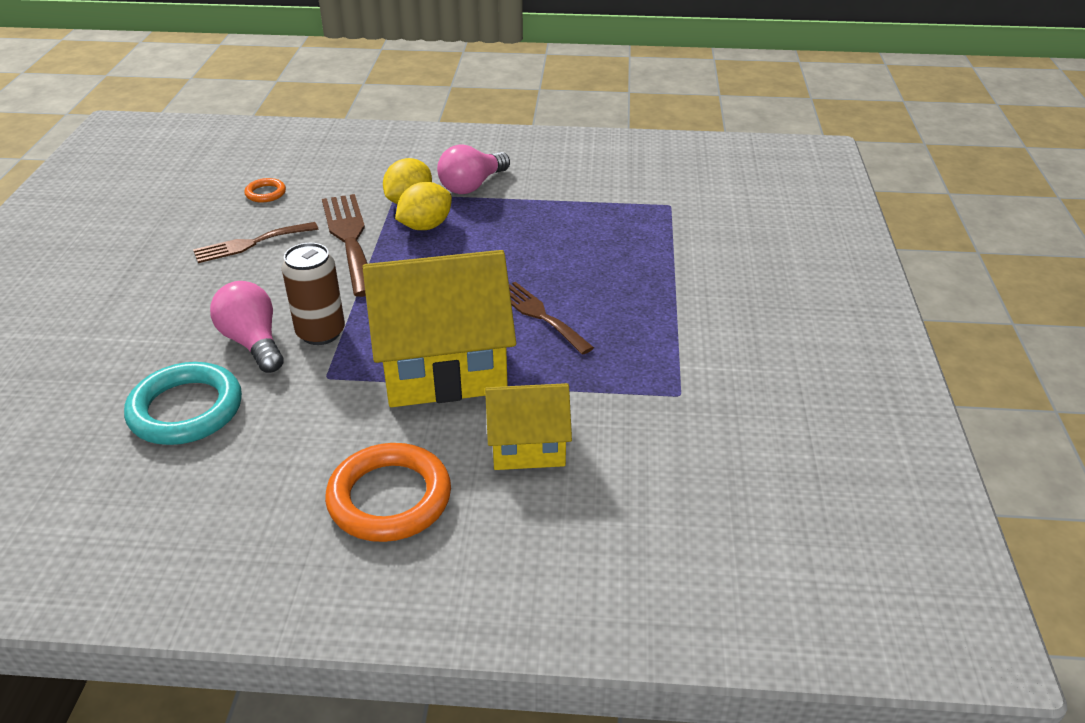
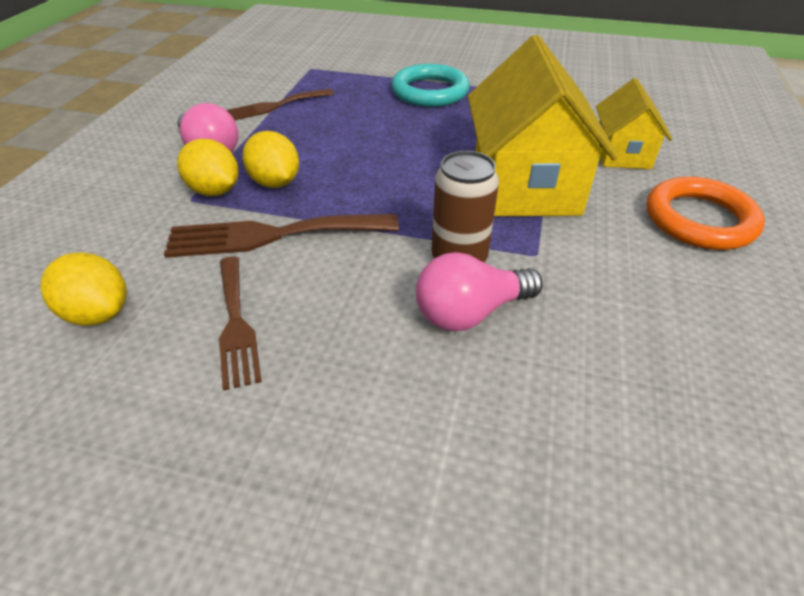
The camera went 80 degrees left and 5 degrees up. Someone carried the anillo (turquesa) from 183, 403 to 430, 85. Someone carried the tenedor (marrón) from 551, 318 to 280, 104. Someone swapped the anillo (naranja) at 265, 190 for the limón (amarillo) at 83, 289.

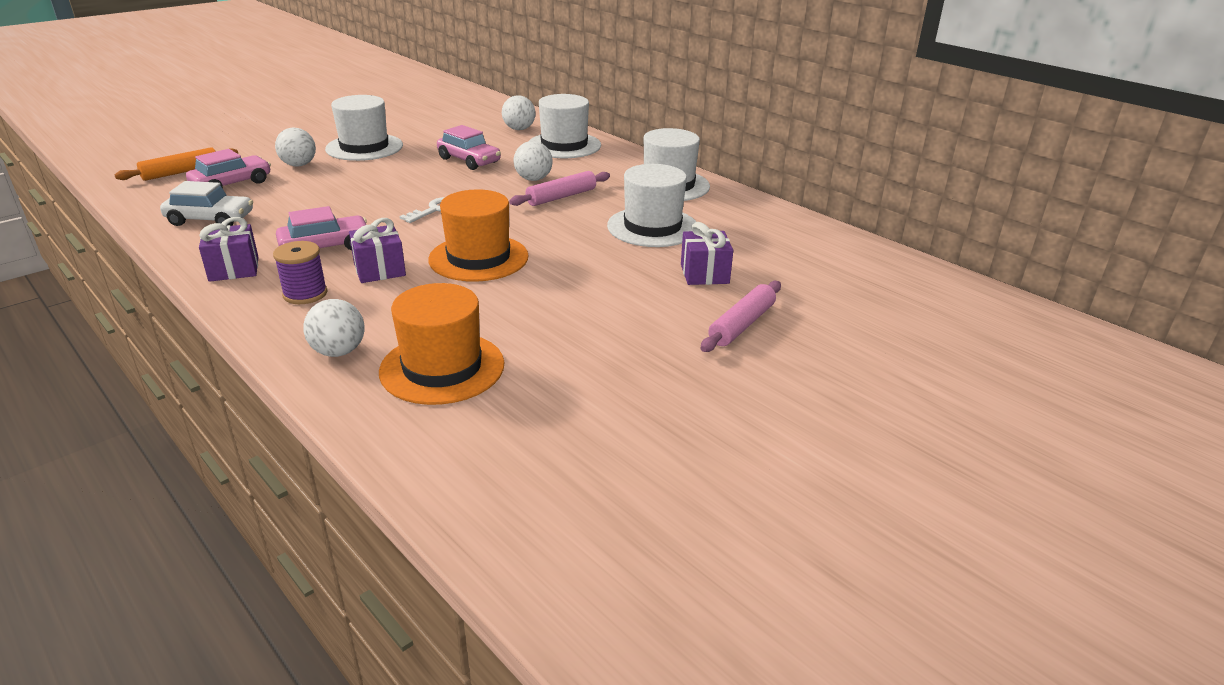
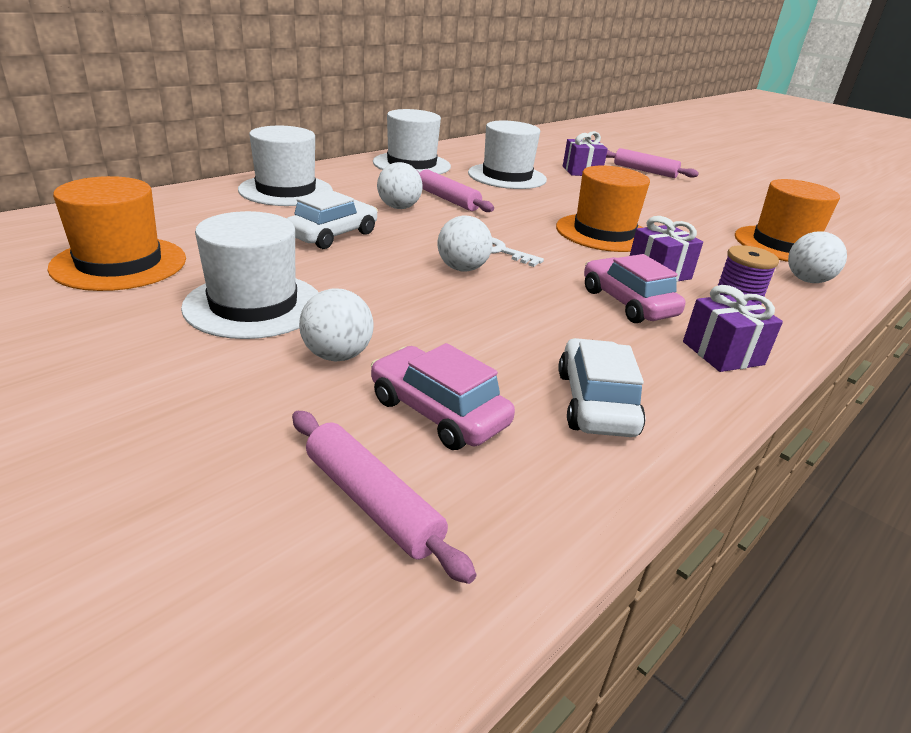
The camera went 95 degrees left and 0 degrees up. Someone put down the sombrero (naranja) at 116, 233. Someone carried the pelota (blanco) from 519, 112 to 465, 243. Someone repainted the rodillo (naranja) at 176, 164, which became the rodillo (rosa) at 384, 497. Someone repainted the coche (rosa) at 469, 147, which became the coche (blanco) at 332, 219.

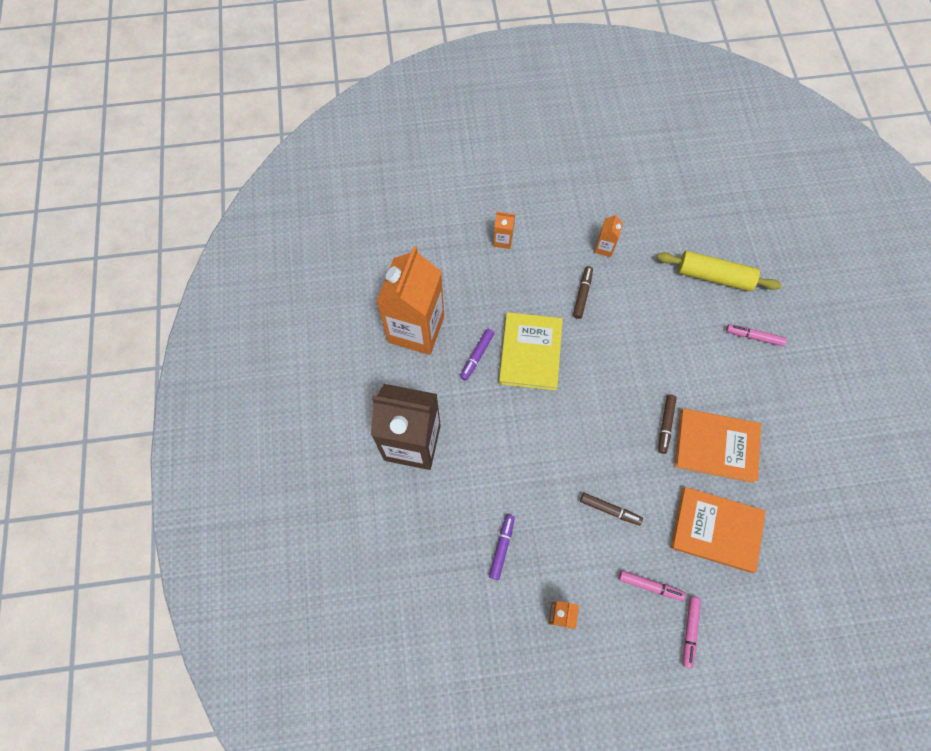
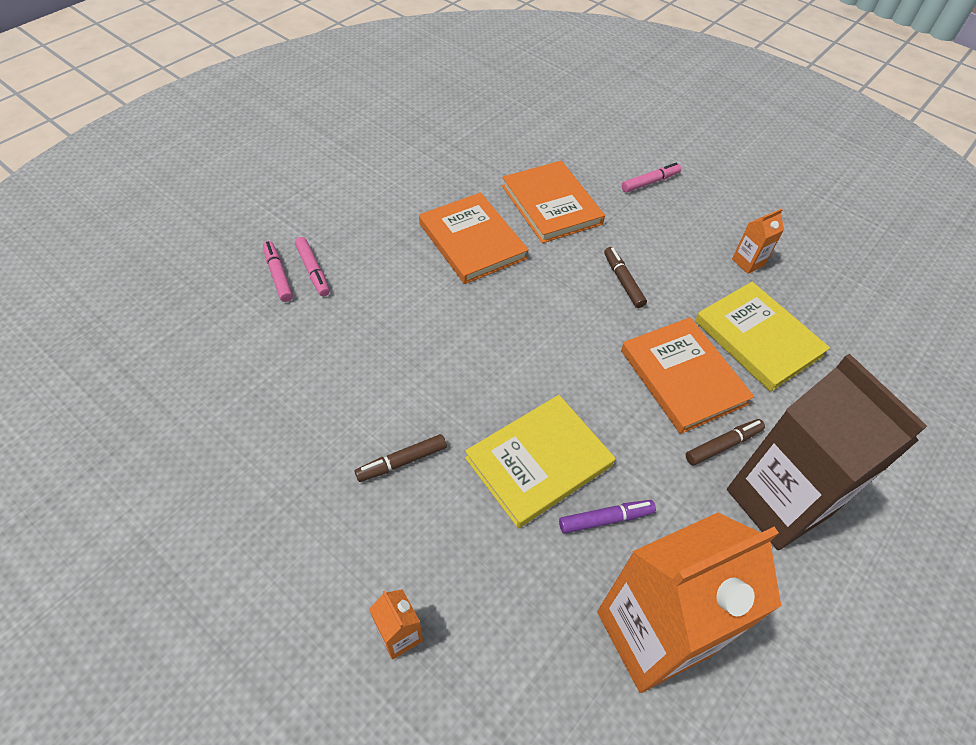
The camera went 135 degrees left and 15 degrees down. Someone took away the cartón de leche (naranja) at 608, 235. Someone took away the rodillo (amarillo) at 719, 271. Someone put down the libro (naranja) at 687, 375. Someone carried the rotulador (rosa) from 652, 585 to 278, 271. Someone carried the rotulador (marrón) from 667, 424 to 725, 442. Someone swapped the rotulador (morado) at 502, 547 for the libro (amarillo) at 762, 337.

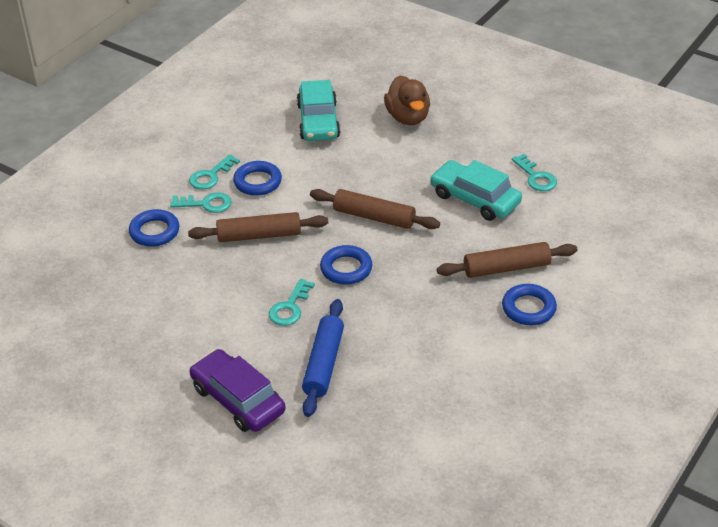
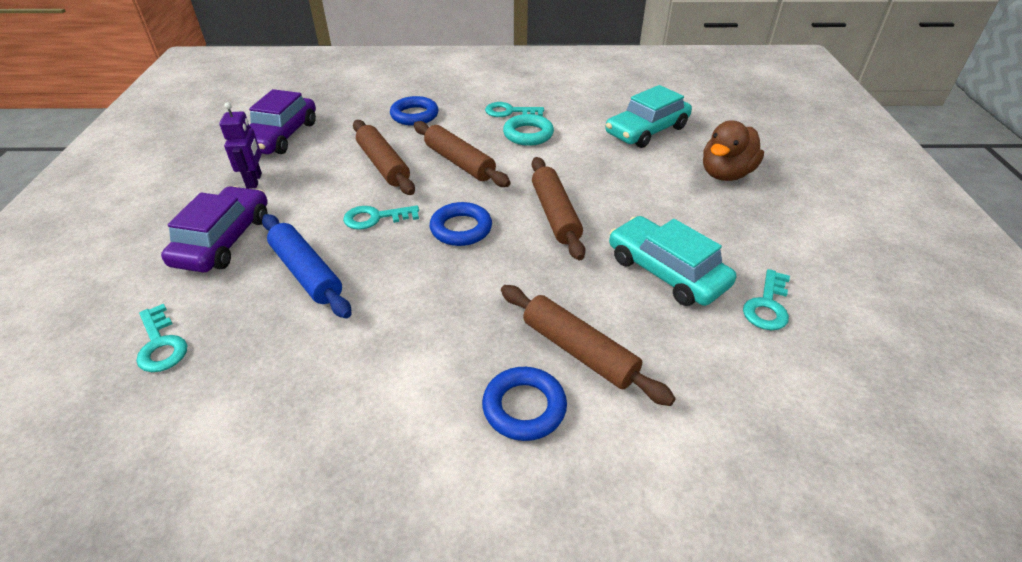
The camera went 55 degrees right and 0 degrees up. Someone put down the robot (morado) at 240, 145. Someone put down the coche (morado) at 282, 121. Someone put down the rodillo (marrón) at 384, 157. Someone carried the llave (turquesa) from 201, 202 to 161, 338. Someone repainted the anillo (azul) at 257, 178, which became the anillo (turquesa) at 528, 130. Someone rotated the rodillo (azul) at 323, 358 by 75 degrees clockwise. Someone rotated the coche (turquesa) at 476, 190 by 45 degrees counterclockwise.

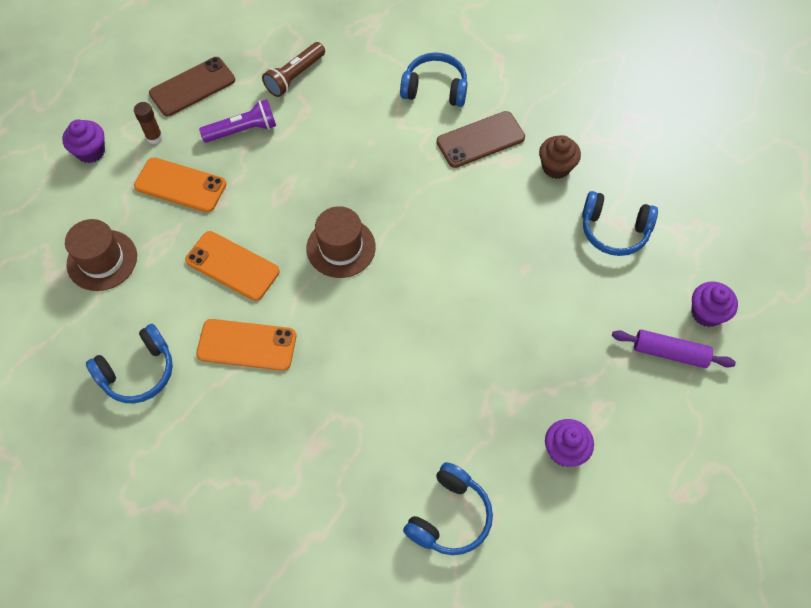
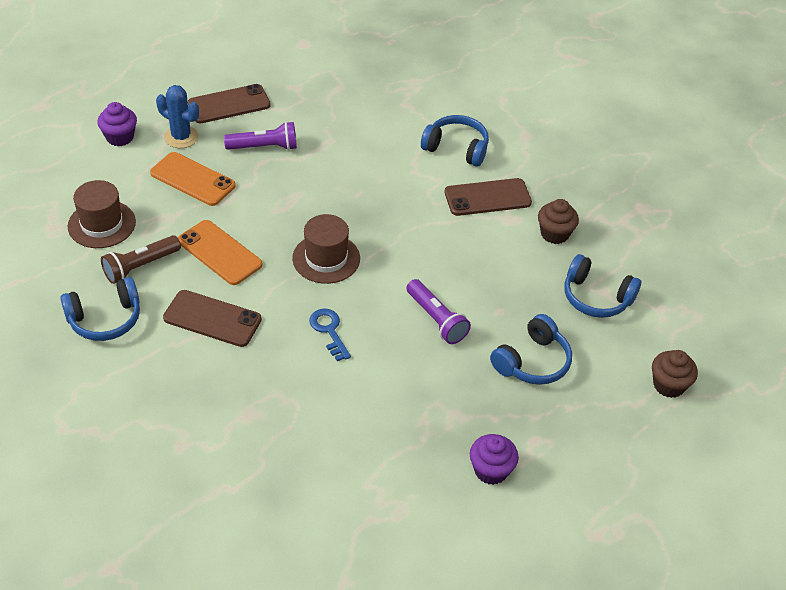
The camera went 10 degrees right and 15 degrees down. Someone took away the rodillo (morado) at 674, 348. Someone put down the llave (azul) at 330, 335. Someone put down the lámpara de mano (morado) at 439, 311. Someone carried the lámpara de mano (marrón) from 293, 69 to 141, 259. Someone carried the auriculares (azul) from 448, 508 to 531, 349. Someone swapped the barra de pegamento (marrón) at 148, 123 for the cactus (azul) at 177, 116. Someone repainted the móvil (naranja) at 246, 345, which became the móvil (marrón) at 212, 318. Someone repainted the magdalena (morado) at 714, 304, which became the magdalena (marrón) at 675, 374.

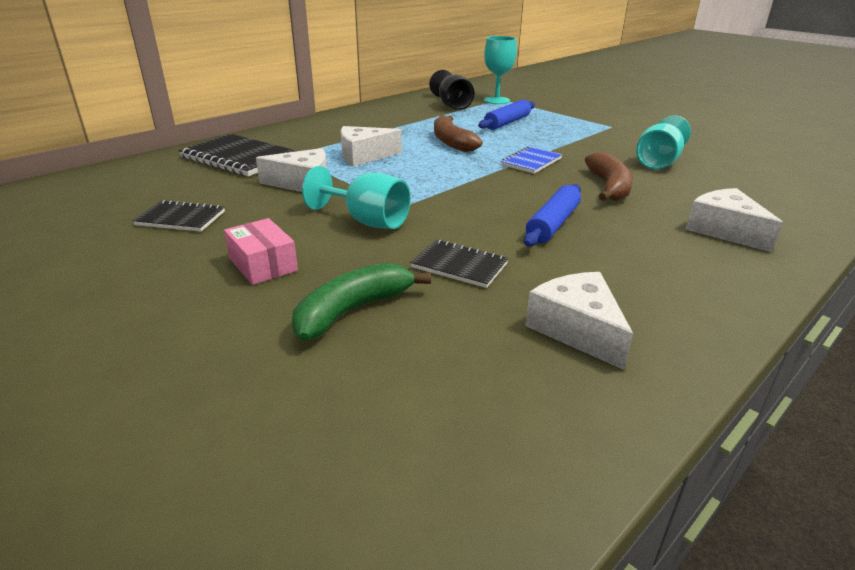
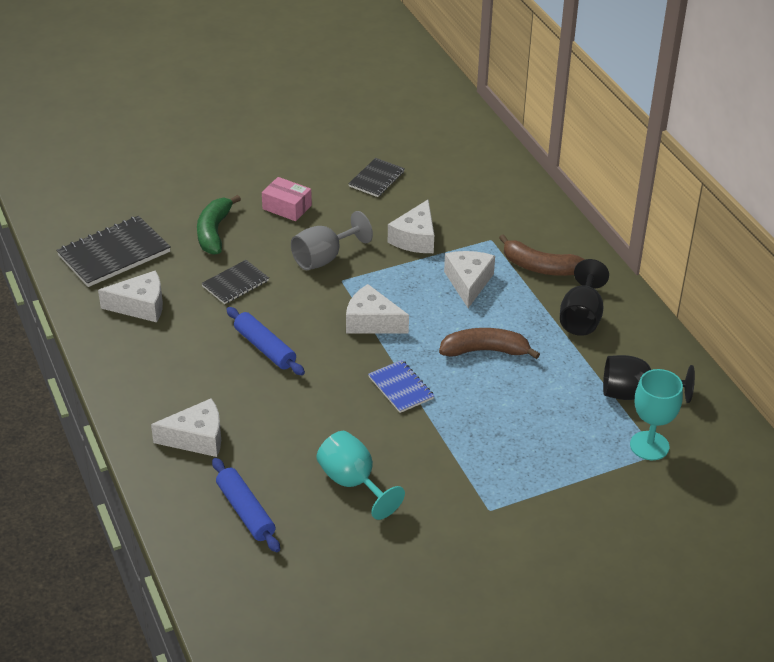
The camera went 110 degrees right and 10 degrees up. Someone put down the queso (blanco) at 377, 309. Someone put down the copa (negro) at 584, 297. Someone carried the cuaderno (negro) from 238, 155 to 113, 251. Someone carried the rodillo (azul) from 506, 115 to 246, 505. Someone carried the plátano (marrón) from 608, 176 to 542, 255. Someone repainted the copa (turquesa) at 356, 197, which became the copa (gris) at 332, 240. Someone rotated the caja (rosa) at 261, 251 by 45 degrees clockwise. Someone rotated the plátano (verde) at 361, 302 by 150 degrees counterclockwise.

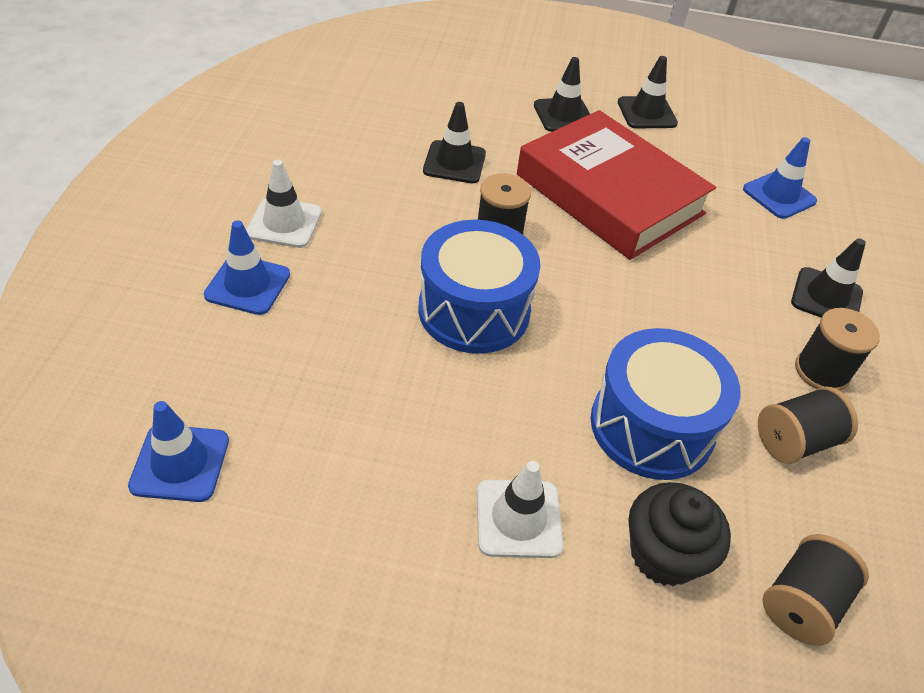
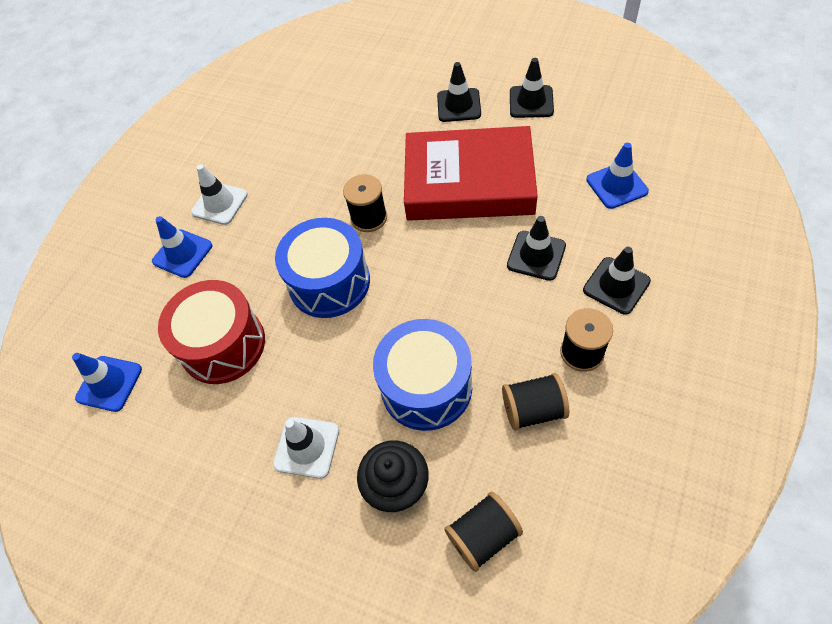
The camera went 25 degrees right and 10 degrees up. Someone put down the tambor (rojo) at 211, 332. Someone carried the cono de tráfico (negro) from 454, 142 to 536, 248. Someone rotated the libro (rojo) at 616, 185 by 60 degrees counterclockwise.

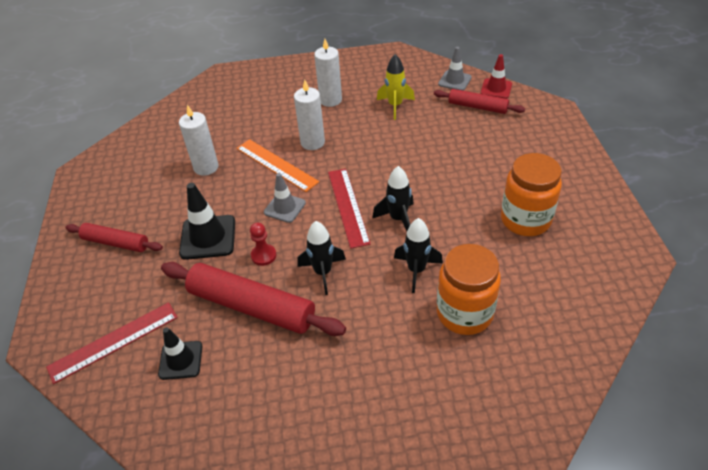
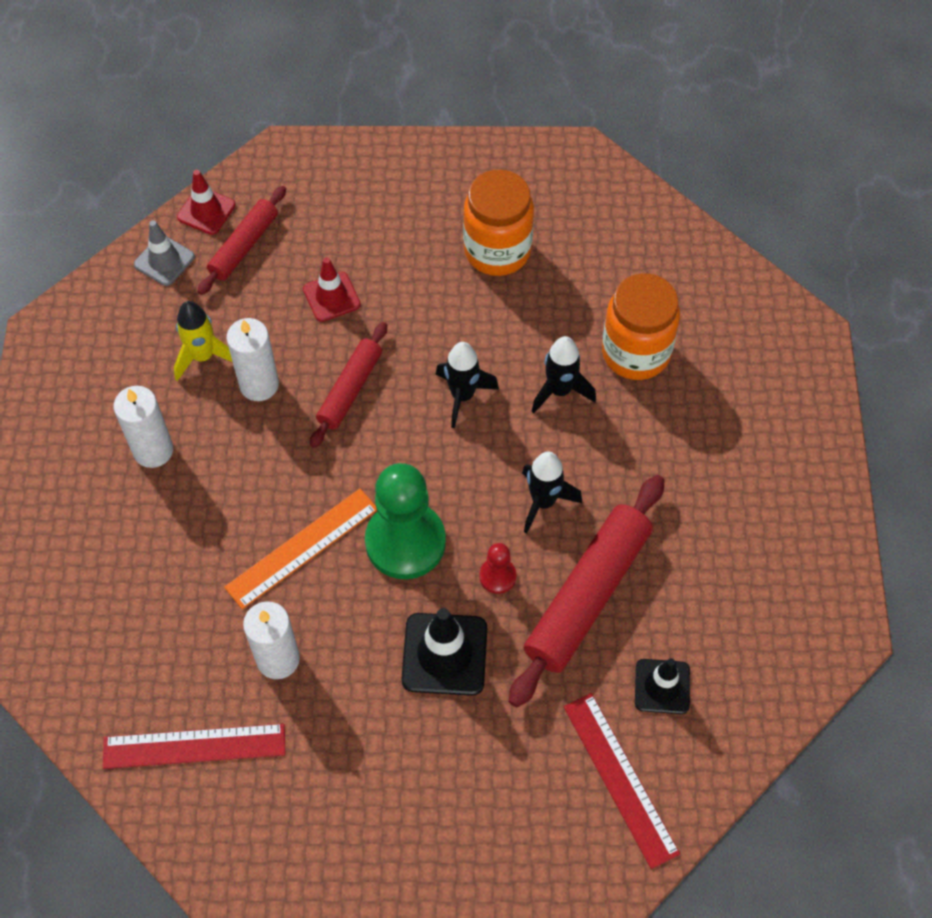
The camera went 85 degrees left and 15 degrees up. Someone put down the cono de tráfico (rojo) at 332, 289. Someone carried the rodillo (rojo) from 114, 237 to 348, 385. Someone carried the vela (blanco) from 309, 115 to 253, 359. Someone carried the regla (rojo) from 349, 209 to 194, 746. Someone swapped the cono de tráfico (gris) at 285, 198 for the peón (verde) at 405, 521.

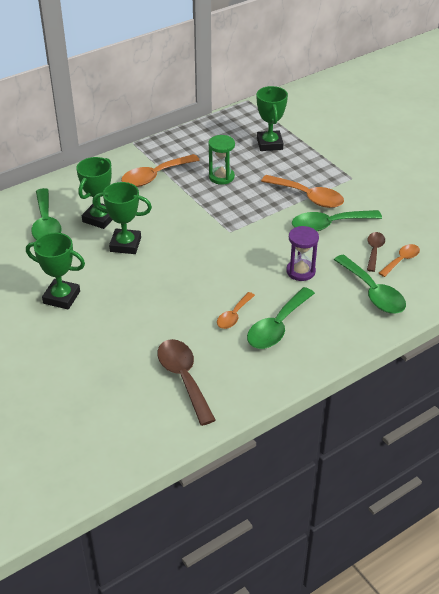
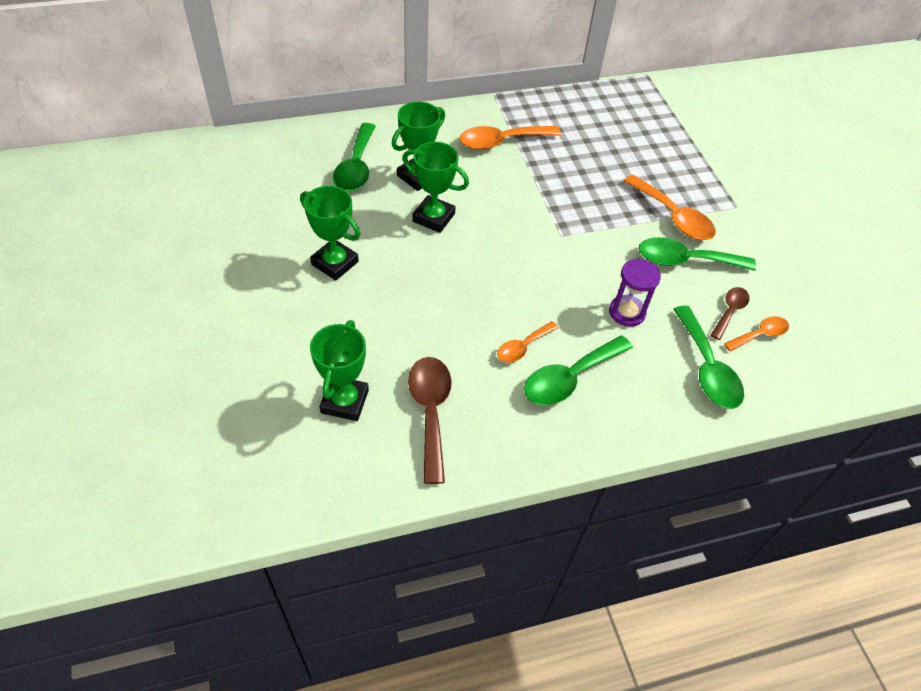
The camera went 15 degrees right and 10 degrees up. Someone took away the reloj de arena (verde) at 221, 160. Someone carried the trofeo (verde) from 272, 118 to 339, 370.

